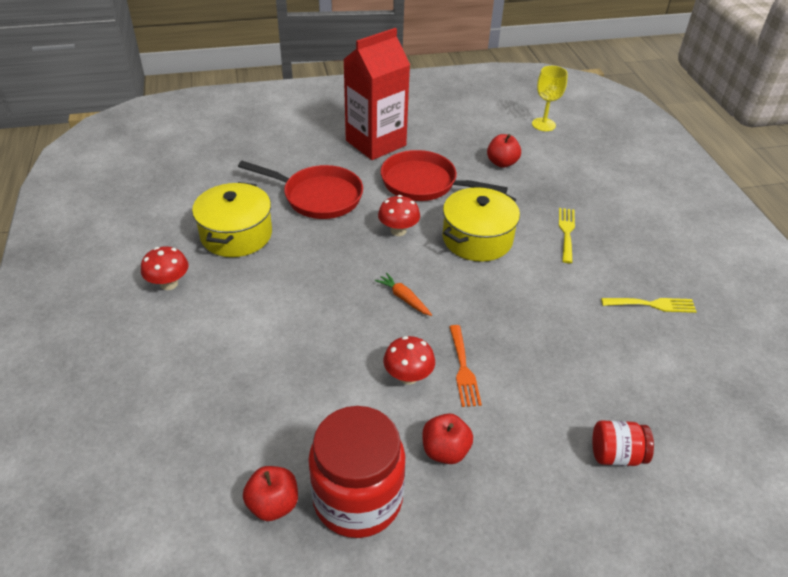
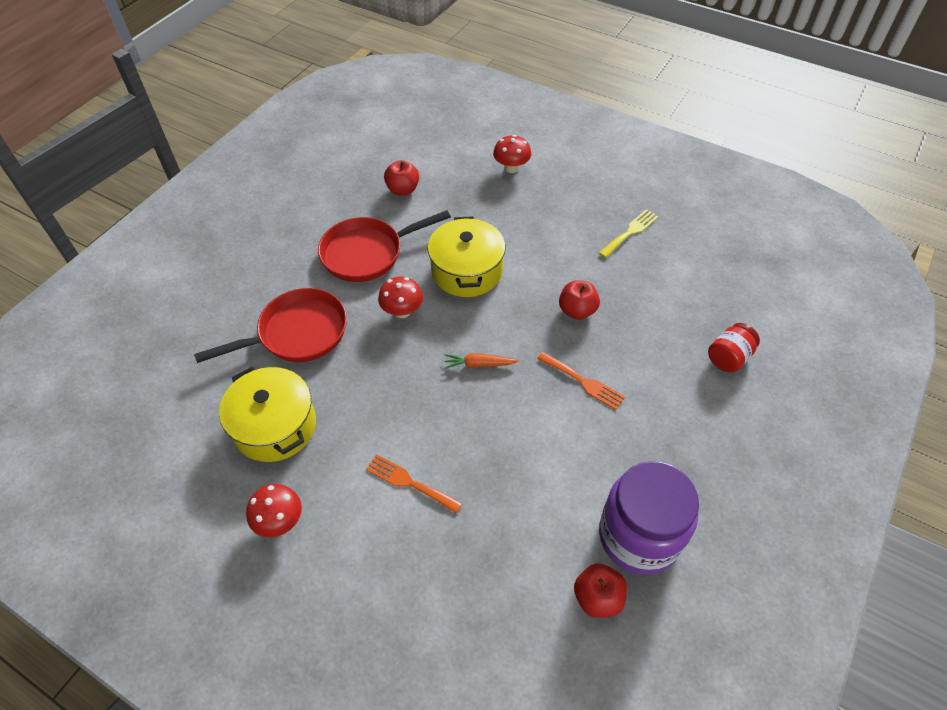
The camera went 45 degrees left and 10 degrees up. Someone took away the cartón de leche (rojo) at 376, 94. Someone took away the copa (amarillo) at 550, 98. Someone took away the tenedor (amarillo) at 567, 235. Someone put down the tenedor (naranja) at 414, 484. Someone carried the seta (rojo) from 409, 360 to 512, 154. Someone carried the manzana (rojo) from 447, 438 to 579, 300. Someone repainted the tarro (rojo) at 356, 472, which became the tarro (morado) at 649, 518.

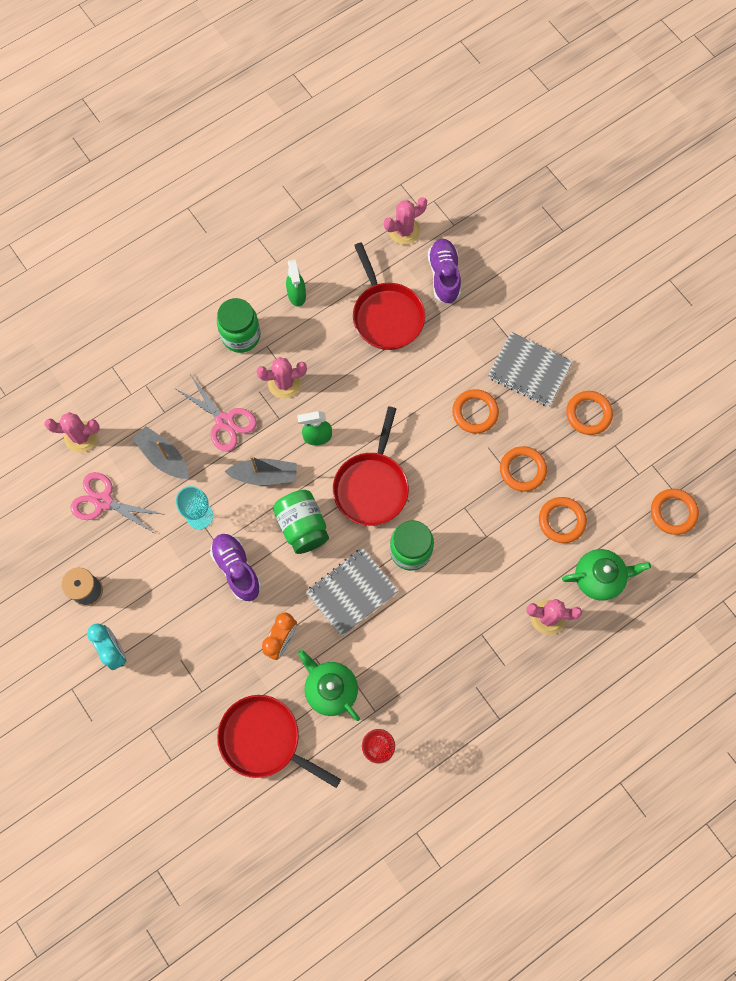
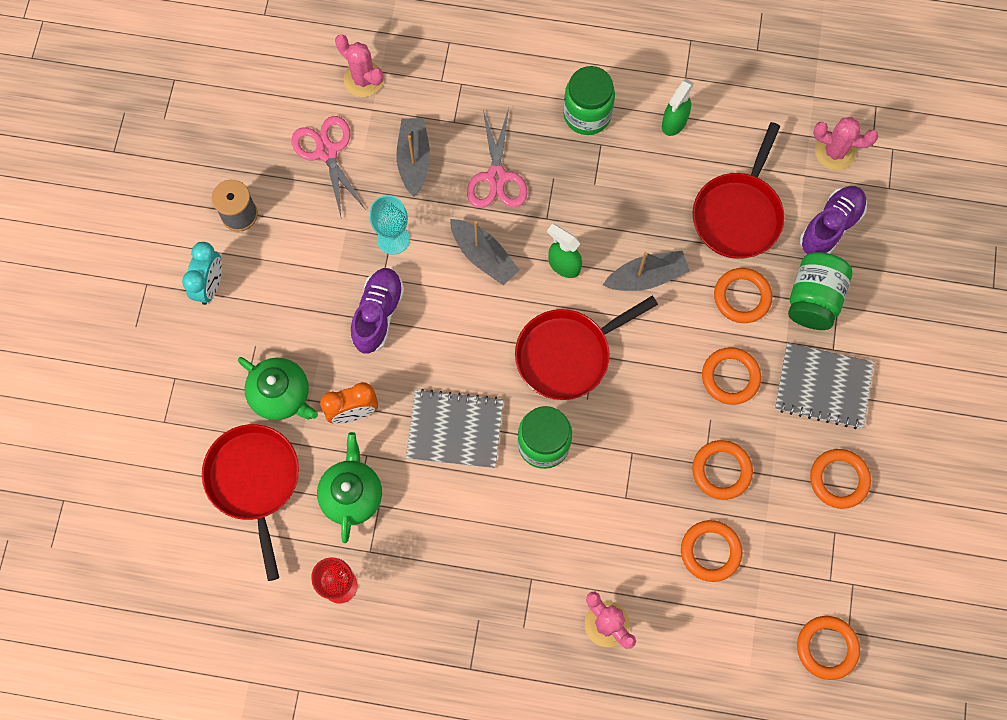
The camera went 45 degrees right and 0 degrees up. Someone took away the cactus (rosa) at 281, 378. Someone put down the barco (gris) at 646, 271. Someone put down the anillo (naranja) at 743, 295. Someone carried the tarro (verde) from 301, 522 to 820, 291. Someone carried the tetera (verde) from 606, 575 to 278, 388. Someone rotated the cuaderno (gris) at 530, 369 by 60 degrees counterclockwise.

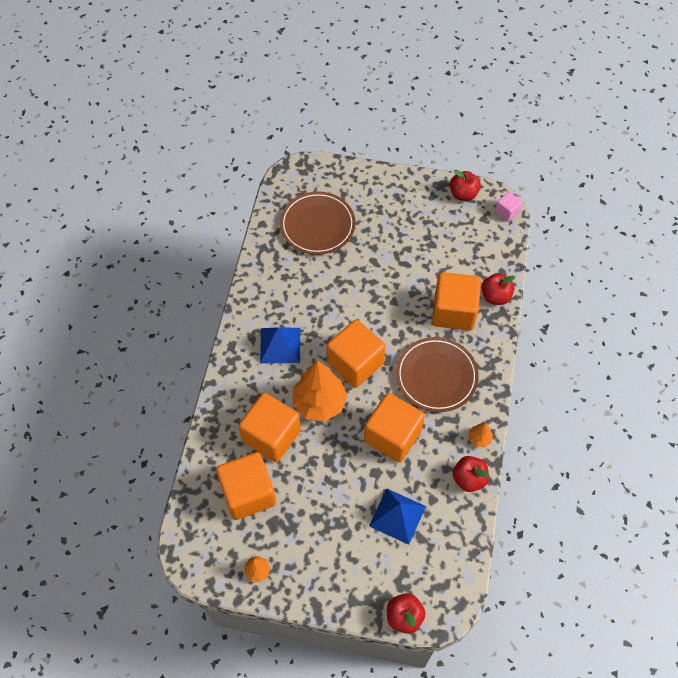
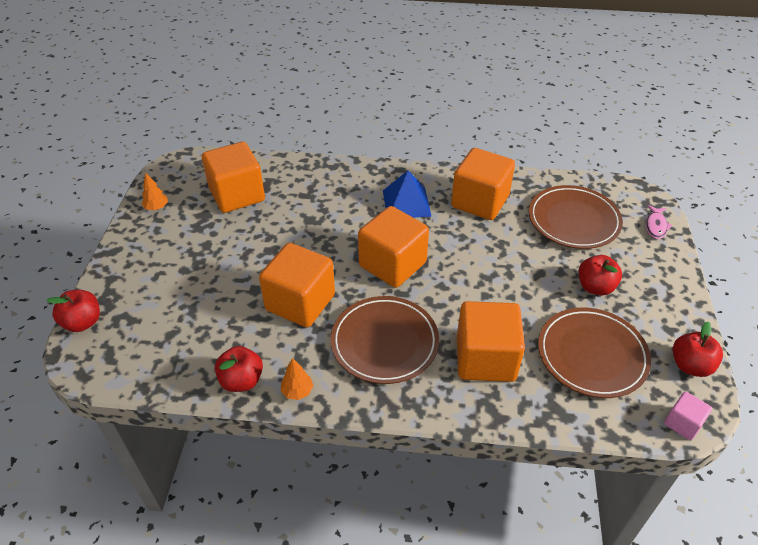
The camera went 85 degrees right and 15 degrees down. Someone took away the árbol (naranja) at 320, 391. Someone took away the pirámide (azul) at 397, 517. Someone put down the plato (marrón) at 594, 353. Someone put down the pez (rosa) at 659, 222. Someone carried the cubo (naranja) from 269, 427 to 483, 184. Someone carried the manzana (rojo) from 498, 289 to 600, 275.

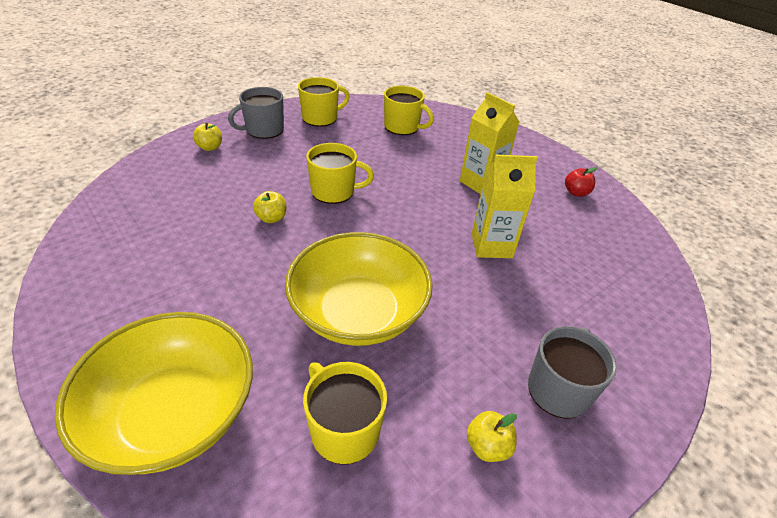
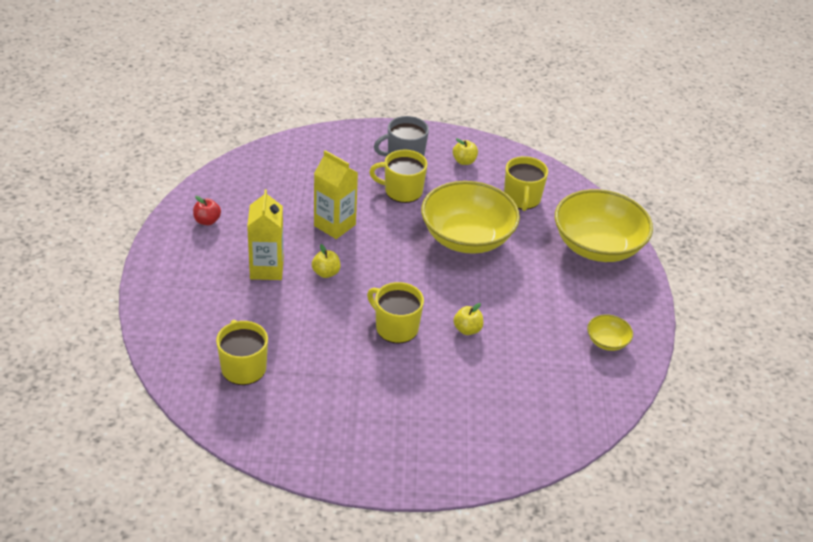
The camera went 140 degrees left and 0 degrees up. Someone took away the taza (gris) at 256, 113. Someone put down the cuenco (amarillo) at 610, 332. Someone carried the manzana (amarillo) from 207, 137 to 326, 261. Someone carried the taza (amarillo) from 324, 102 to 398, 176.

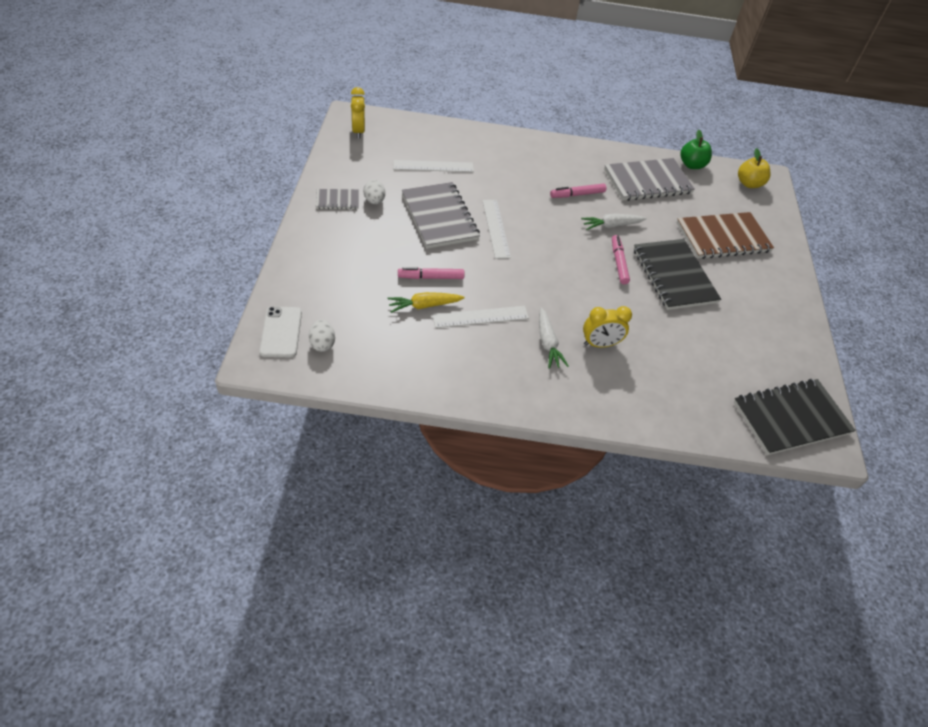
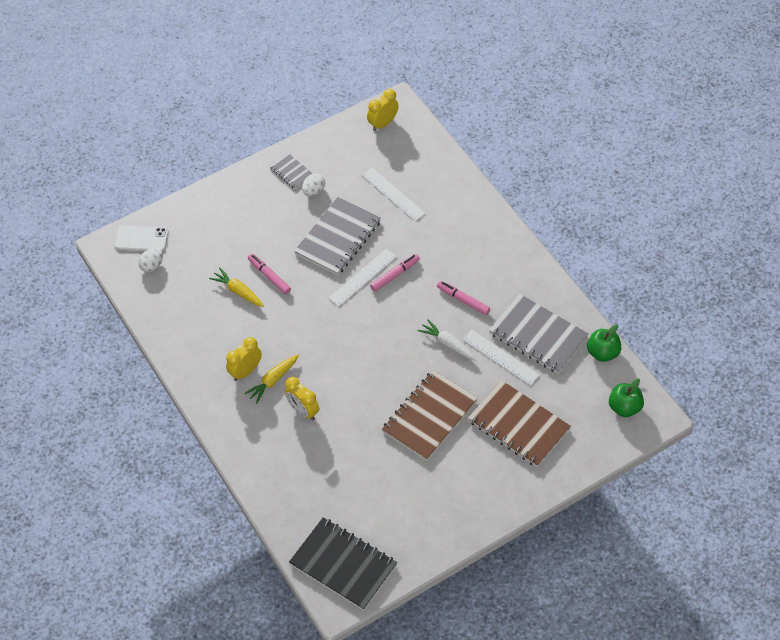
The camera went 60 degrees right and 5 degrees up. Someone put down the despertador (amarillo) at 244, 359. Someone carried the regla (blanco) from 480, 317 to 501, 358. Someone carried the rotulador (rosa) from 621, 259 to 395, 273. Someone repainted the zanahoria (blanco) at 554, 338, which became the zanahoria (amarillo) at 271, 379. Someone repainted the cuaderno (negro) at 677, 274, which became the cuaderno (marrón) at 430, 415. Someone repainted the manzana (amarillo) at 754, 168, which became the manzana (verde) at 626, 397. Someone rotated the móvil (blanco) at 280, 332 by 45 degrees clockwise.

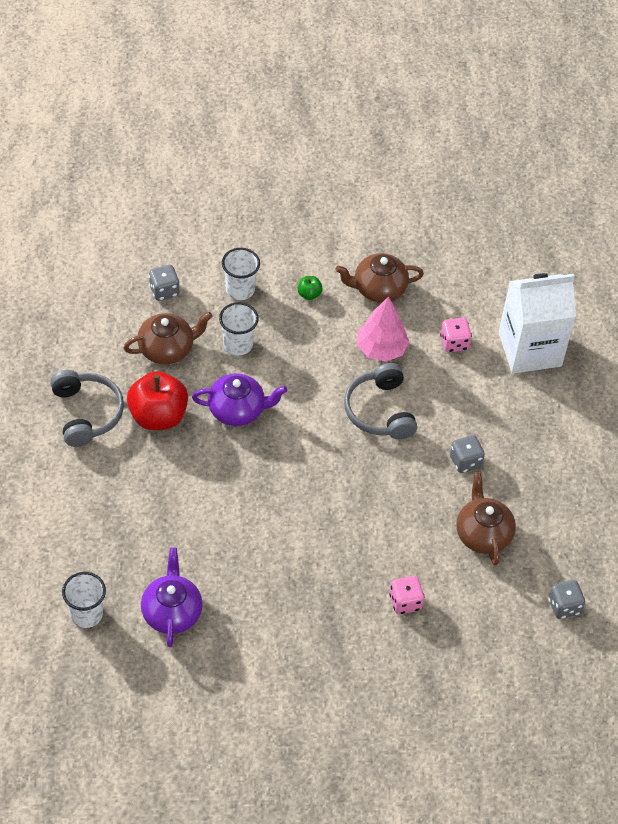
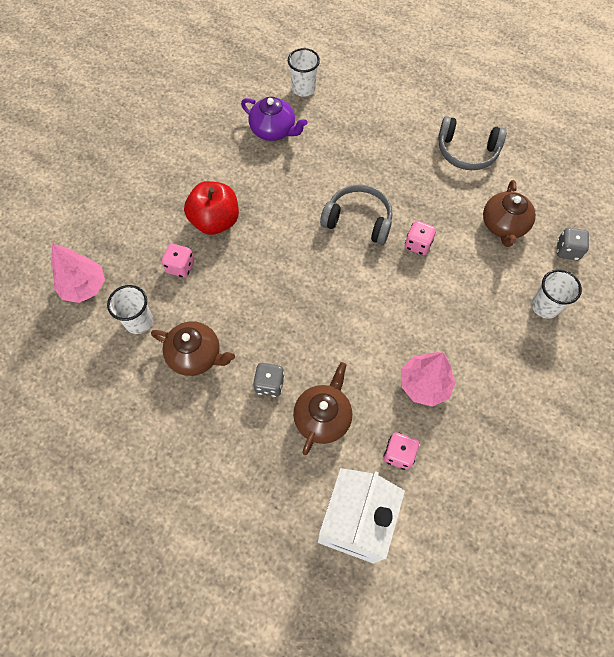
The camera went 125 degrees right and 10 degrees up. Someone took away the manzana (verde) at 310, 288. Someone took away the dado (gris) at 566, 599. Someone put down the árbol (rosa) at 78, 273. Someone carried the manzana (rojo) from 157, 400 to 211, 208. Someone carried the vaso (blanco) from 239, 328 to 130, 309. Someone carried the tetera (marrón) from 379, 278 to 322, 408. Someone carried the auriculares (gris) from 380, 401 to 356, 214. Someone swapped the tetera (morado) at 239, 399 for the dado (rosa) at 420, 238.

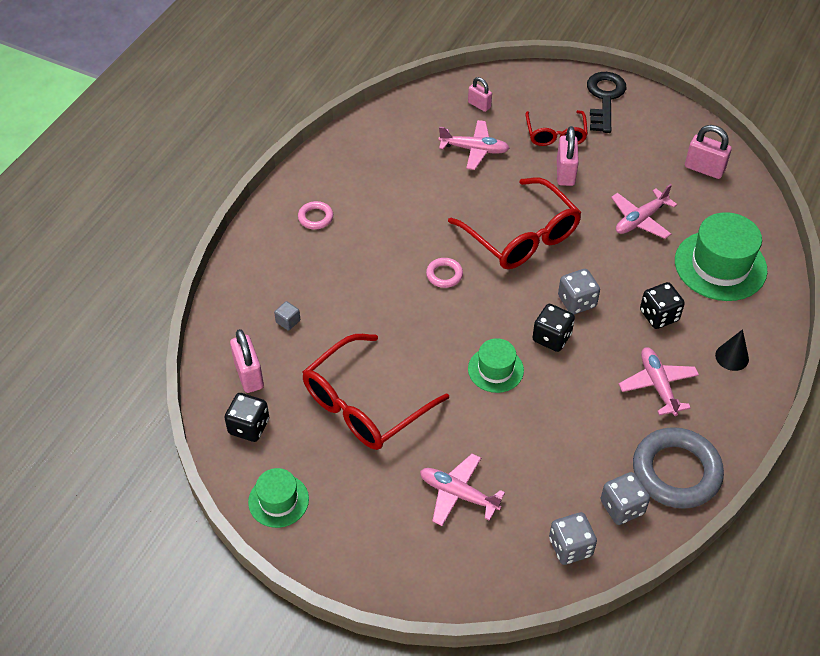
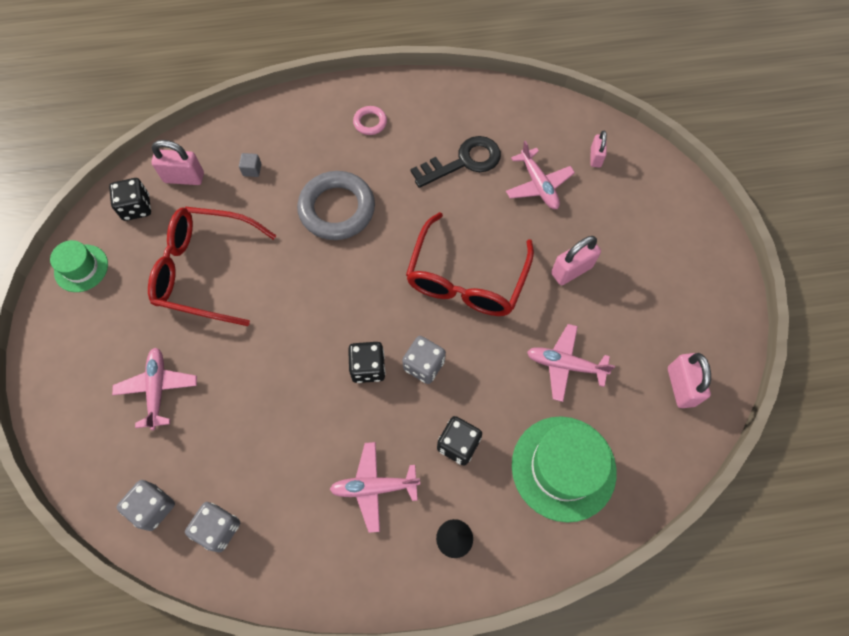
The camera went 55 degrees right and 15 degrees up. Someone took away the anillo (rosa) at 444, 273. Someone took away the sombrero (verde) at 496, 365. Someone took away the gafas (rojo) at 556, 128. Someone carried the llave (negro) from 606, 102 to 455, 162. Someone carried the anillo (gris) from 678, 468 to 336, 205. Someone rotated the candado (rosa) at 247, 361 by 60 degrees clockwise. Someone rotated the avión (rosa) at 659, 381 by 135 degrees counterclockwise.

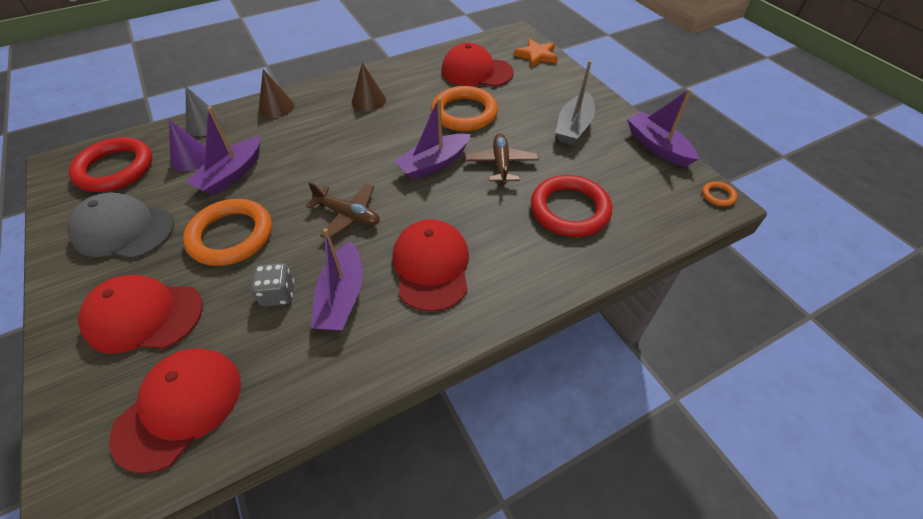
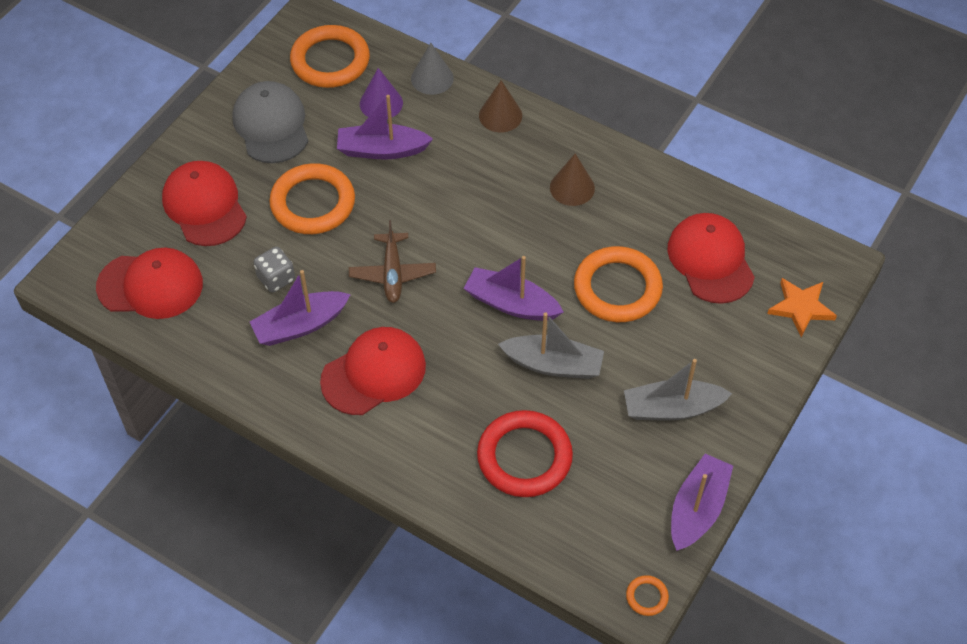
The camera went 60 degrees right and 5 degrees up. Someone swapped the avión (marrón) at 502, 159 for the barco (gris) at 551, 345. Someone repainted the anillo (rojo) at 110, 164, which became the anillo (naranja) at 330, 56.

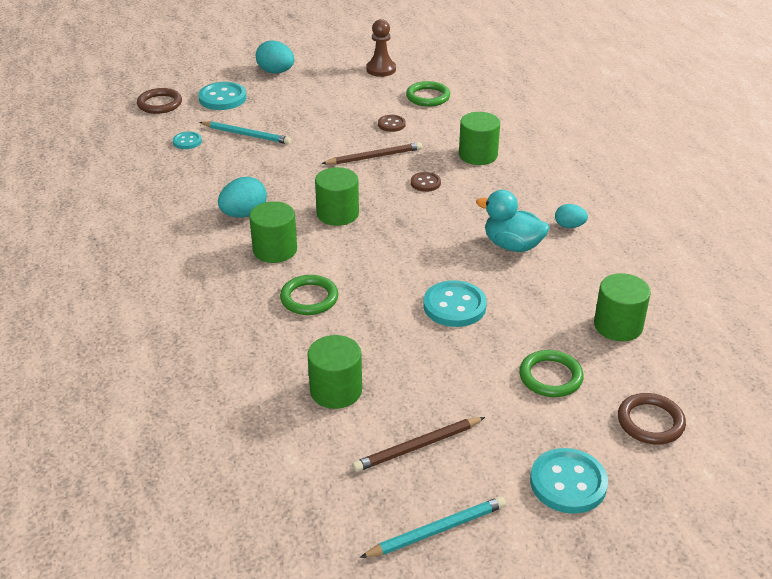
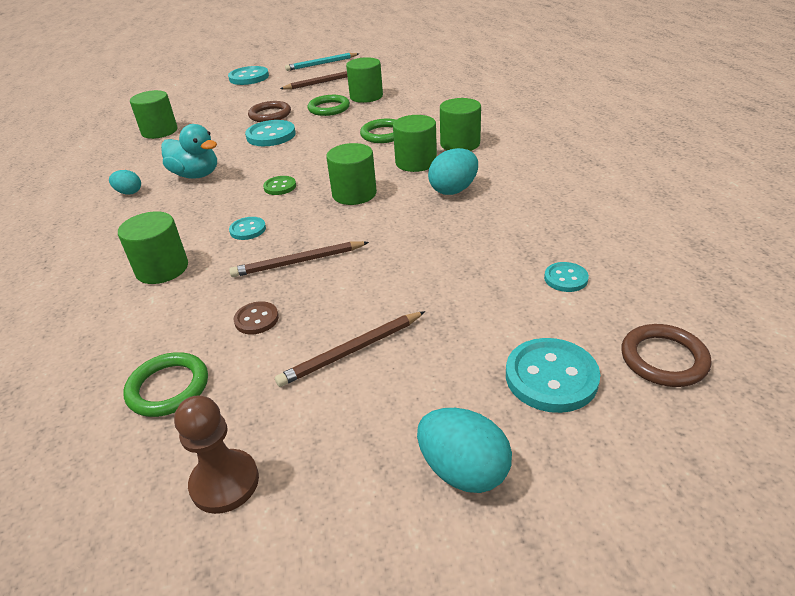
The camera went 175 degrees left and 0 degrees up. Someone took away the lápiz (turquesa) at 245, 132. Someone put down the botón (verde) at 279, 185. Someone put down the lápiz (marrón) at 350, 349. Someone put down the cilindro (verde) at 460, 124. Someone carried the anillo (verde) from 551, 373 to 328, 105. Someone carried the anillo (marrón) from 652, 419 to 269, 111. Someone repainted the botón (marrón) at 426, 182, which became the botón (turquesa) at 247, 228.

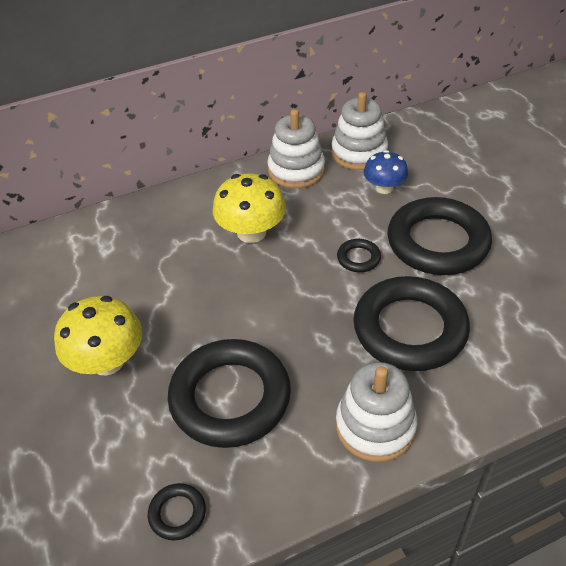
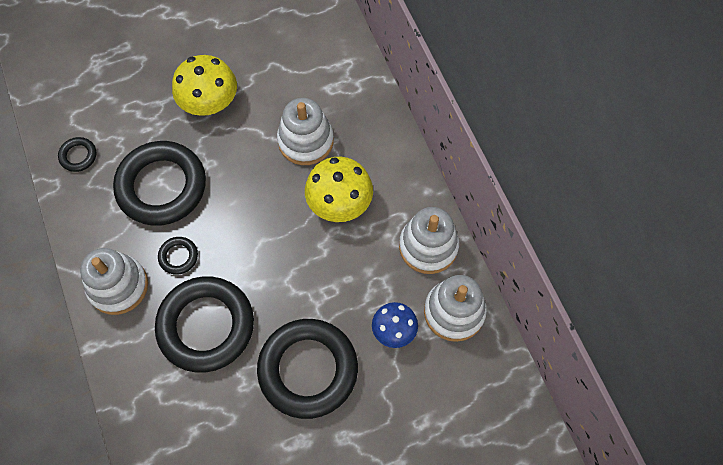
The camera went 90 degrees right and 20 degrees up. Someone put down the juguete apilable (blanco) at 305, 131. Someone carried the anillo (negro) from 359, 255 to 178, 256.

